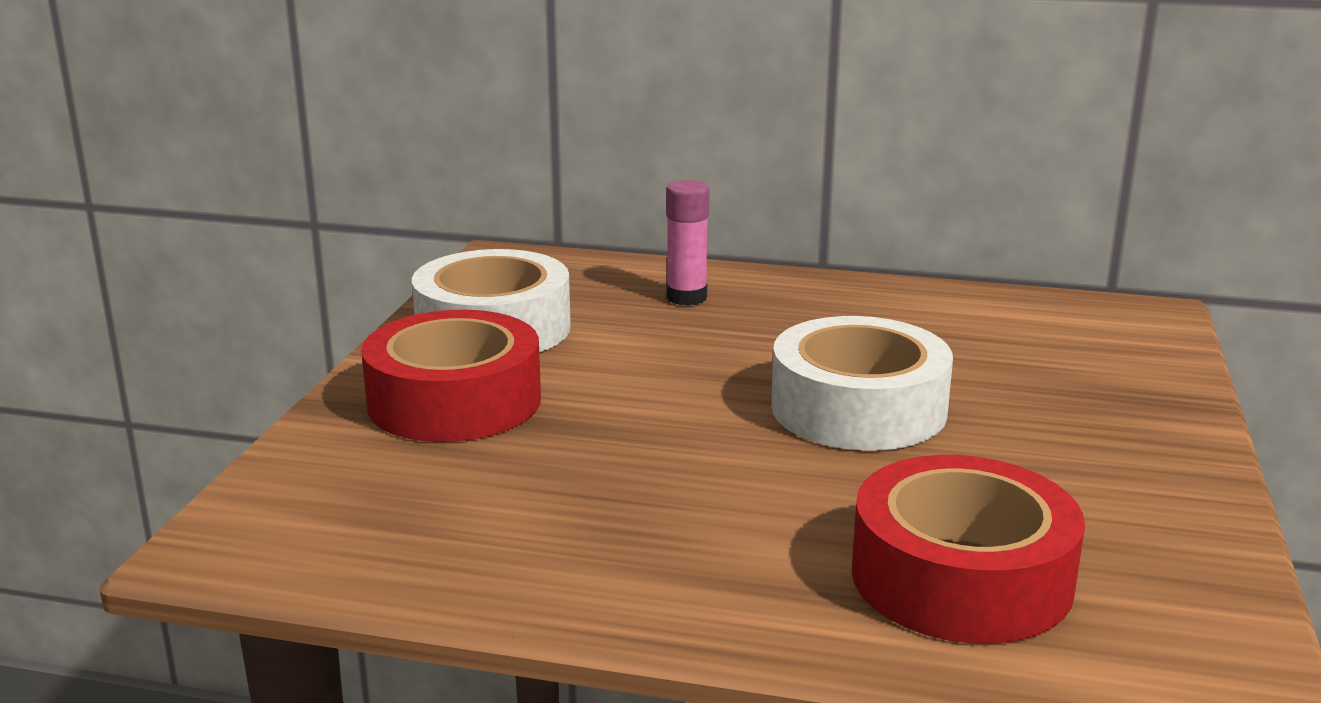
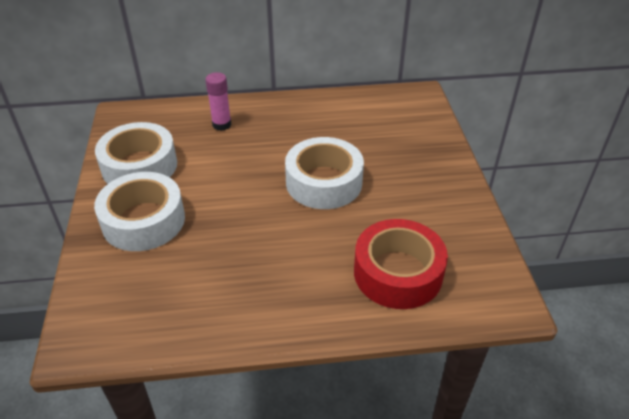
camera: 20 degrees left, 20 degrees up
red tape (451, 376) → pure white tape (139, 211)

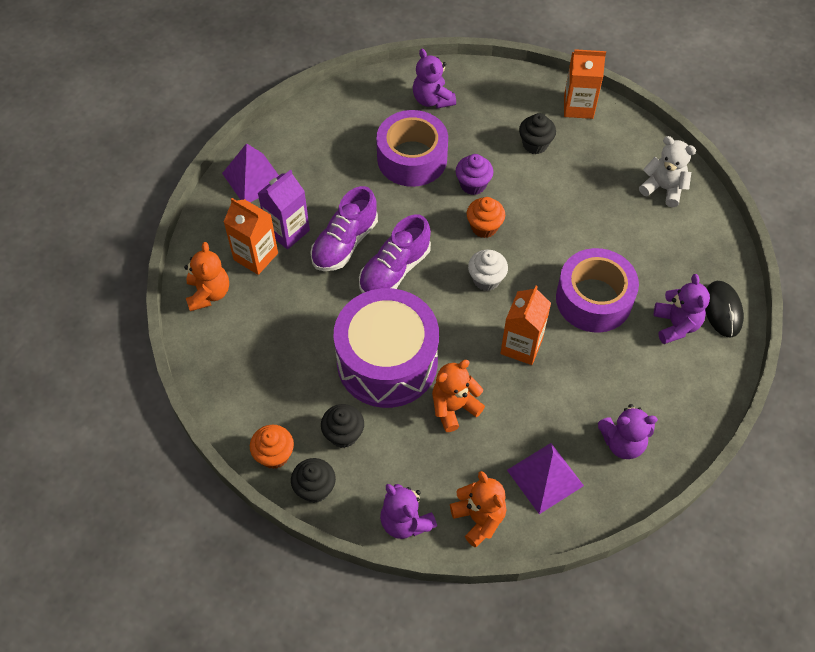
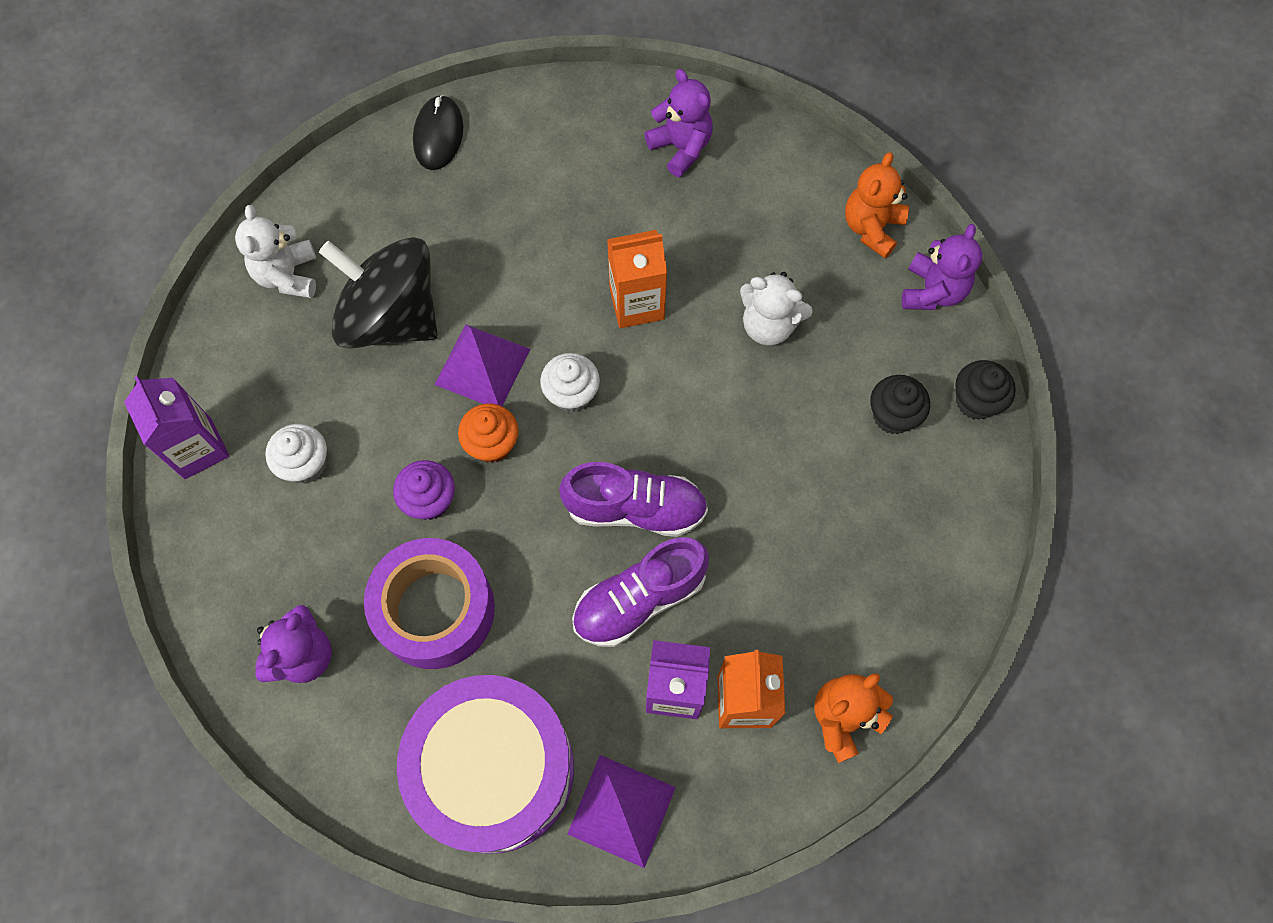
camera: 125 degrees left, 10 degrees up
orange fairy cake (272, 447) → -
royal purple lace-up shoe (344, 228) → royal purple lace-up shoe (640, 592), 150 degrees clockwise
royal purple drum (386, 348) → royal purple drum (485, 764), moved
orange teddy (458, 396) → pure white teddy (776, 309)
royal purple solid pyramid (545, 478) → royal purple solid pyramid (482, 365), moved
black fairy cake (537, 133) → pure white fairy cake (296, 453)
royal purple tape (597, 290) → -
orange milk carton (585, 84) → royal purple milk carton (176, 427)
royal purple teddy (682, 309) → -
black mouse (724, 309) → black mouse (438, 132), 45 degrees counterclockwise
- → black whirligig (378, 293)

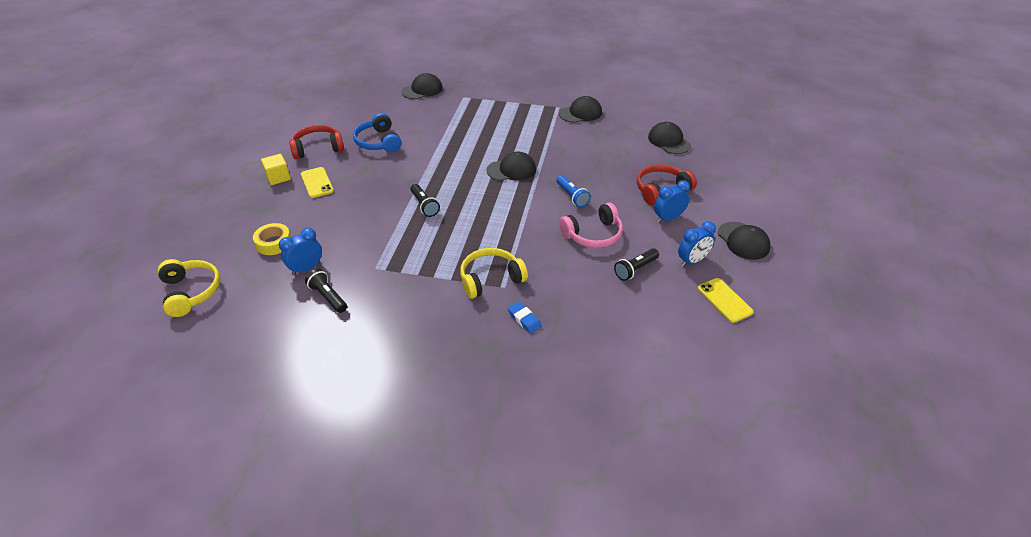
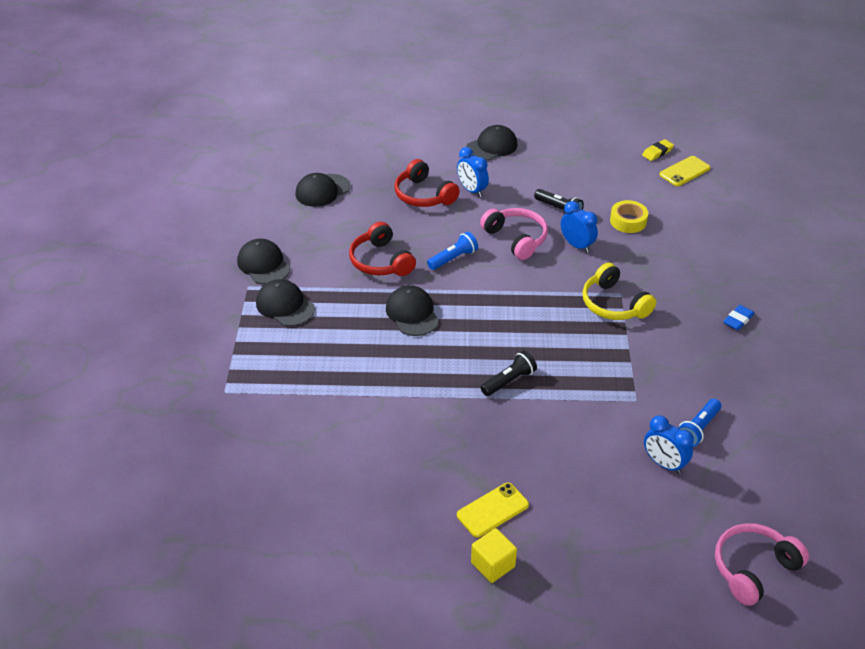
camera: 100 degrees left, 0 degrees up
yellow headphones (189, 288) → rosy headphones (762, 564)
yellow tape (272, 239) → yellow tape (629, 216), moved
red headphones (316, 142) → red headphones (382, 249), moved
black flashlight (326, 291) → cobalt flashlight (699, 423)
cobalt headphones (377, 132) → -
black baseball cap (422, 86) → black baseball cap (285, 302), moved
cobalt eraser (525, 317) → cobalt eraser (739, 317), moved
cobalt alarm clock (697, 244) → cobalt alarm clock (579, 227), moved
yellow phone (726, 300) → yellow phone (684, 171), moved
- → yellow eraser (658, 150)

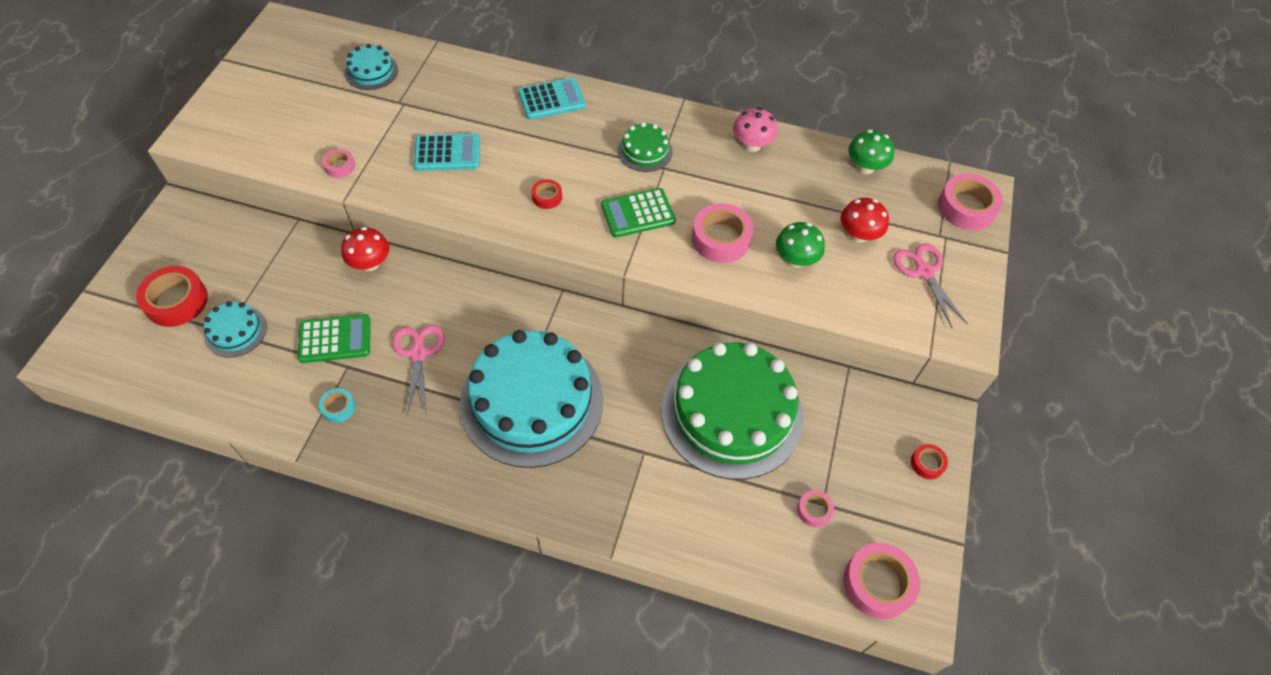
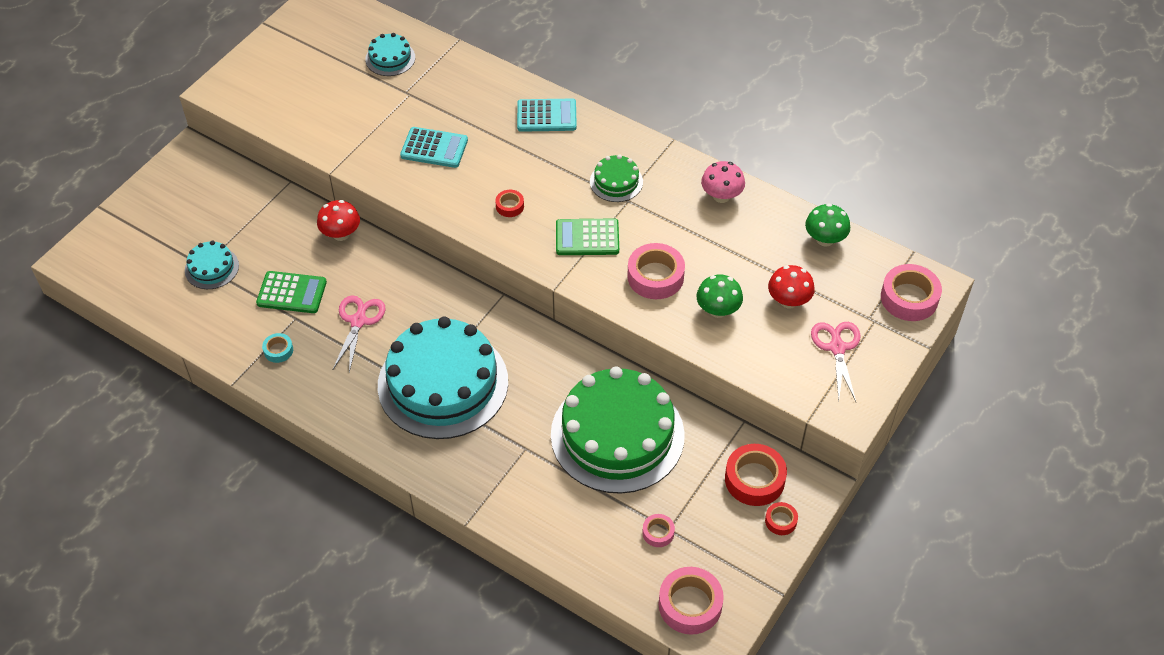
camera: 20 degrees right, 5 degrees down
red tape (172, 296) → red tape (756, 475), moved
rosy tape (338, 163) → -

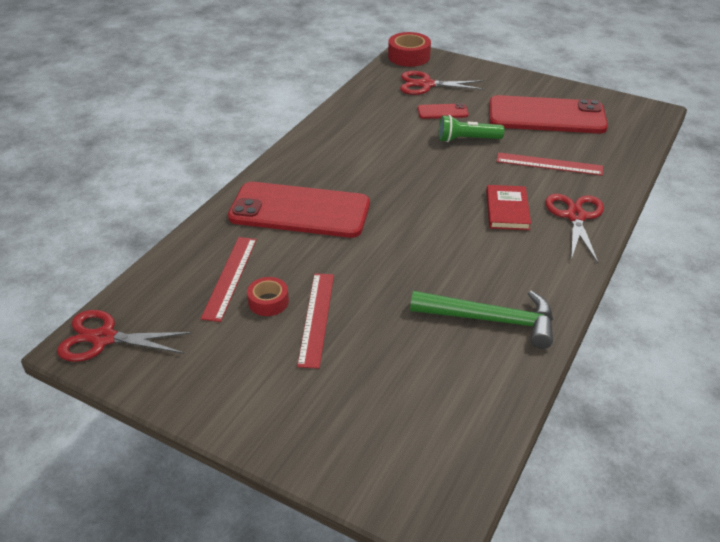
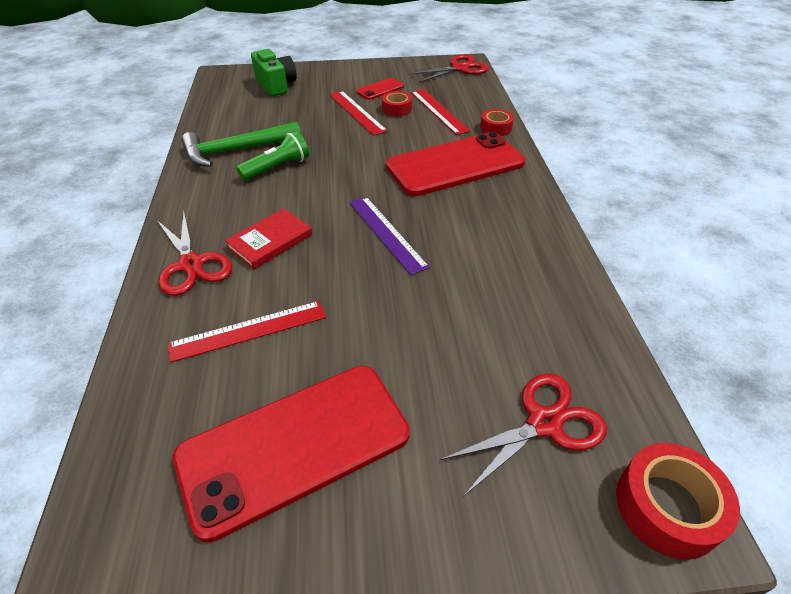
camera: 145 degrees right, 5 degrees up
red phone (443, 111) → red phone (380, 89), moved
leaf-green flashlight (471, 128) → leaf-green flashlight (272, 155), moved
red hardcover (508, 207) → red hardcover (268, 238), 75 degrees clockwise
- → leaf-green compact camera (274, 73)
- → royal purple measuring stick (389, 236)
- → red tape (497, 122)

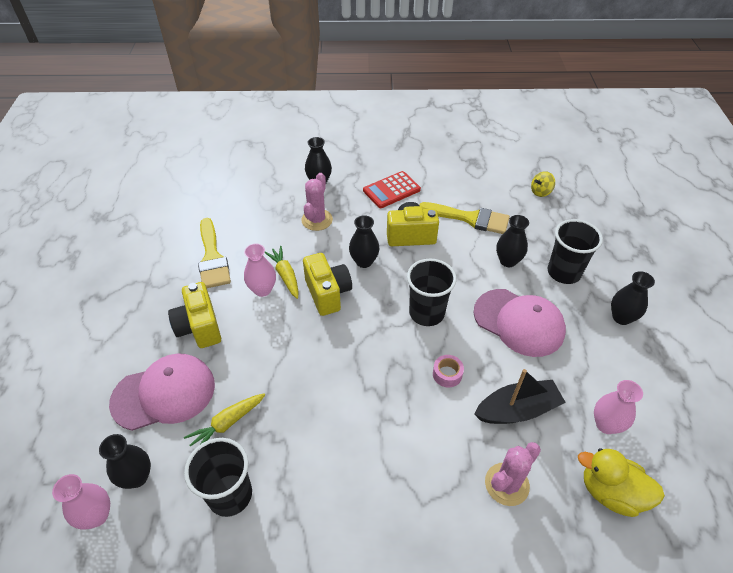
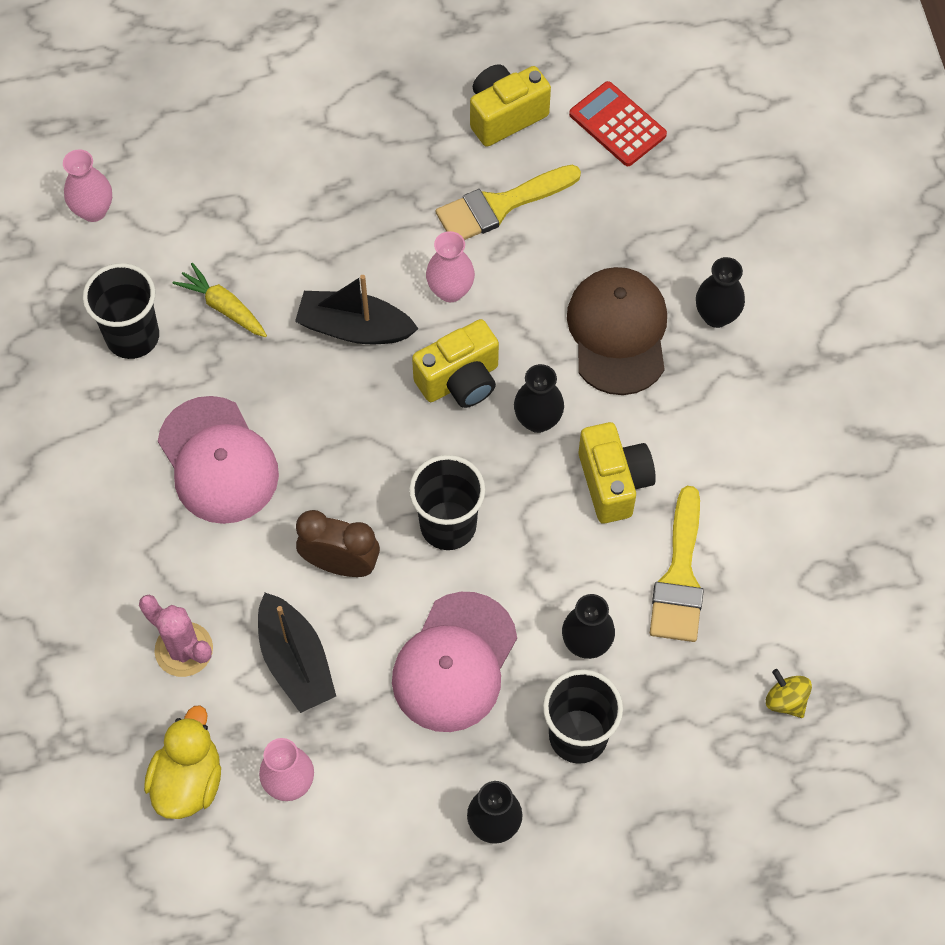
camera: 80 degrees right, 15 degrees up
black vase (125, 461) → -
rosy baseball cap (162, 392) → rosy baseball cap (218, 460), moved
yellow compact camera (194, 315) → yellow compact camera (510, 105), moved
yellow carrot (281, 272) → -
rosy saguaro cactus (317, 202) → dark brown baseball cap (617, 331)
red pocket calculator (392, 189) → red pocket calculator (618, 123), moved
rosy tape (448, 371) → dark brown alarm clock (338, 543)
- → black toy boat (356, 309)

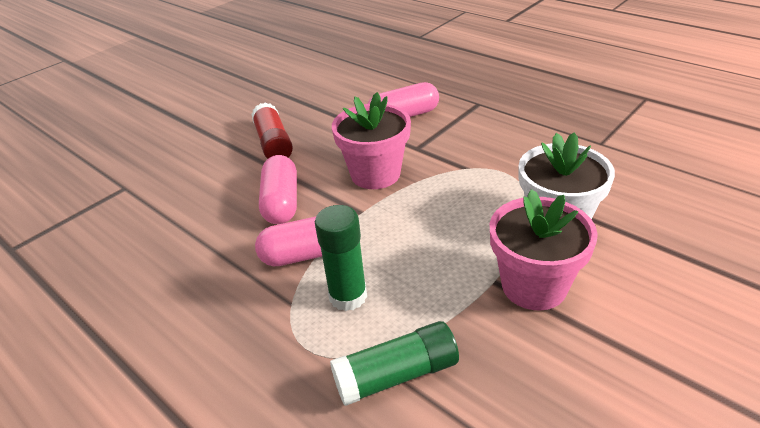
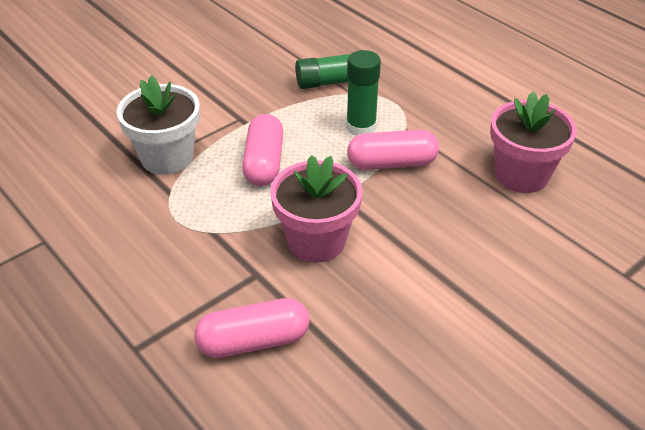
camera: 175 degrees left, 5 degrees up
red glue (272, 130) → -
rosy capsule (278, 189) → rosy capsule (262, 150), moved
rosy potted plant (544, 250) → rosy potted plant (533, 142), moved

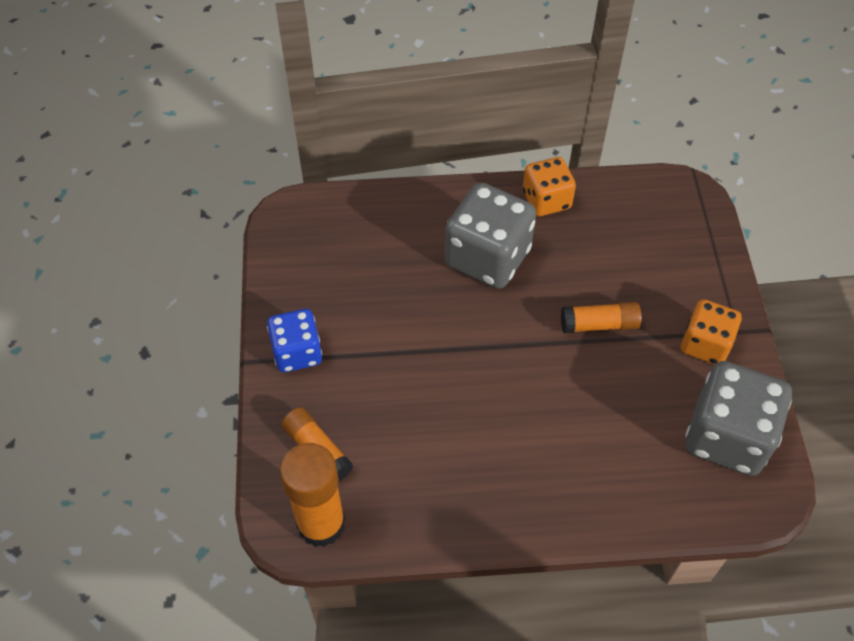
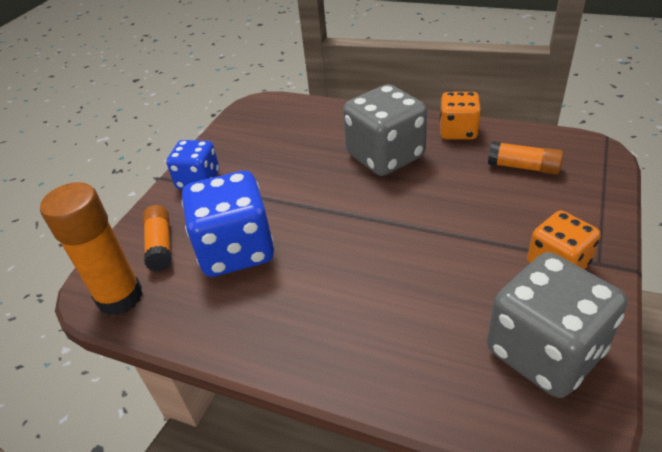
camera: 30 degrees right, 15 degrees down
orange glue (601, 317) → orange glue (525, 158), moved
- → cobalt dice (228, 224)

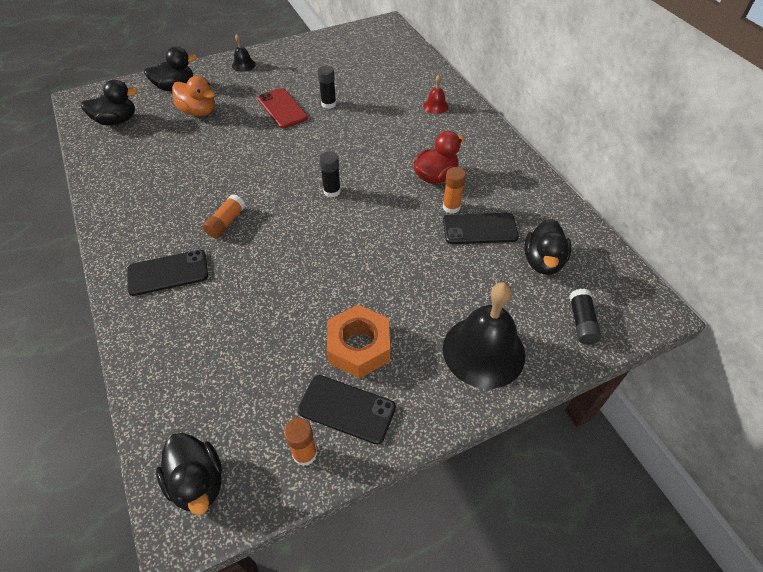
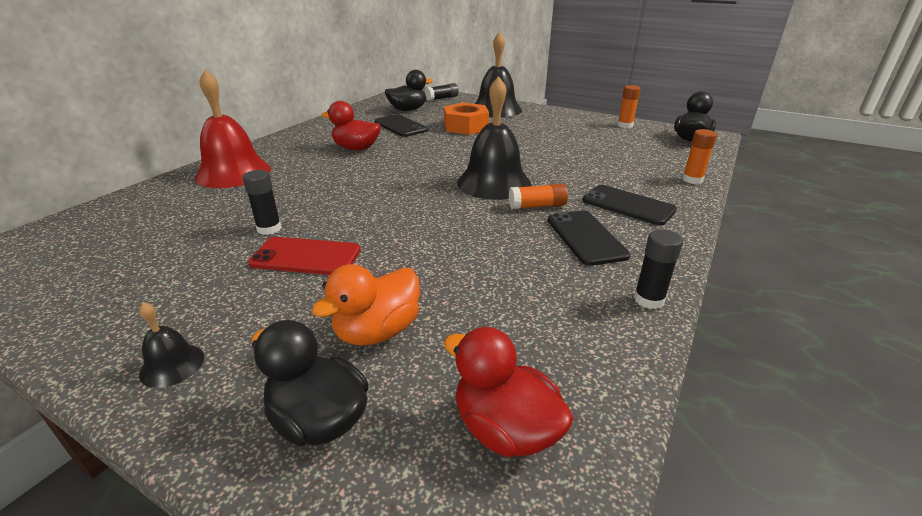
camera: 125 degrees left, 20 degrees down
black toy duck (109, 102) → red toy duck (509, 392)
orange toy duck (193, 96) → orange toy duck (366, 305), 135 degrees counterclockwise
red phone (283, 108) → red phone (304, 256), 75 degrees clockwise
black phone (347, 409) → black phone (589, 238), moved
black glue (330, 174) → black glue (658, 269), moved
orange hex nut (358, 342) → orange hex nut (466, 119), moved
red bell (436, 94) → red bell (233, 129), x2.24
orange glue (454, 190) → orange glue (699, 156), moved
- → black bell (494, 138)

